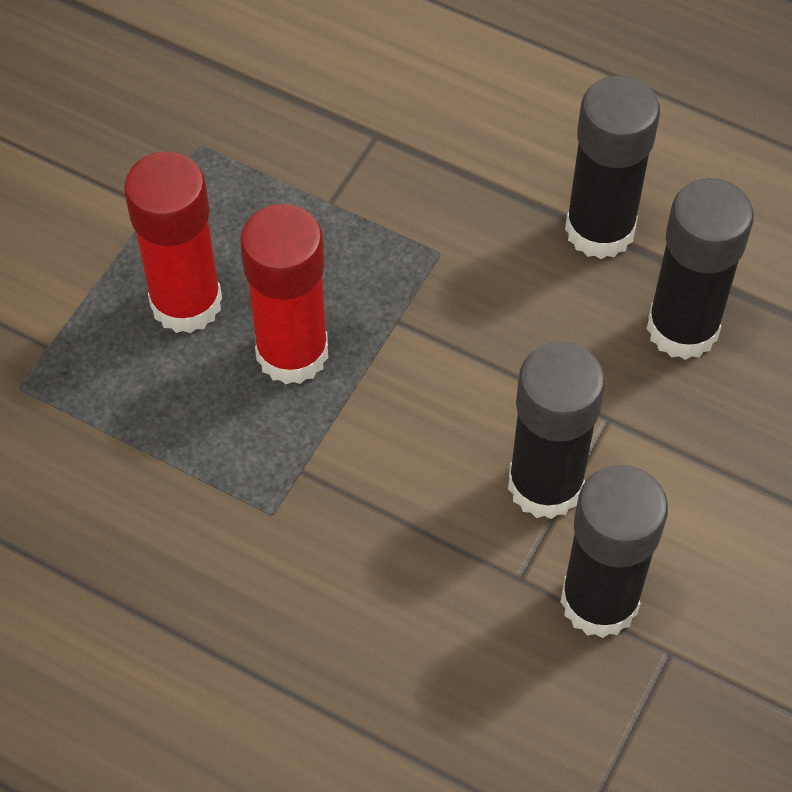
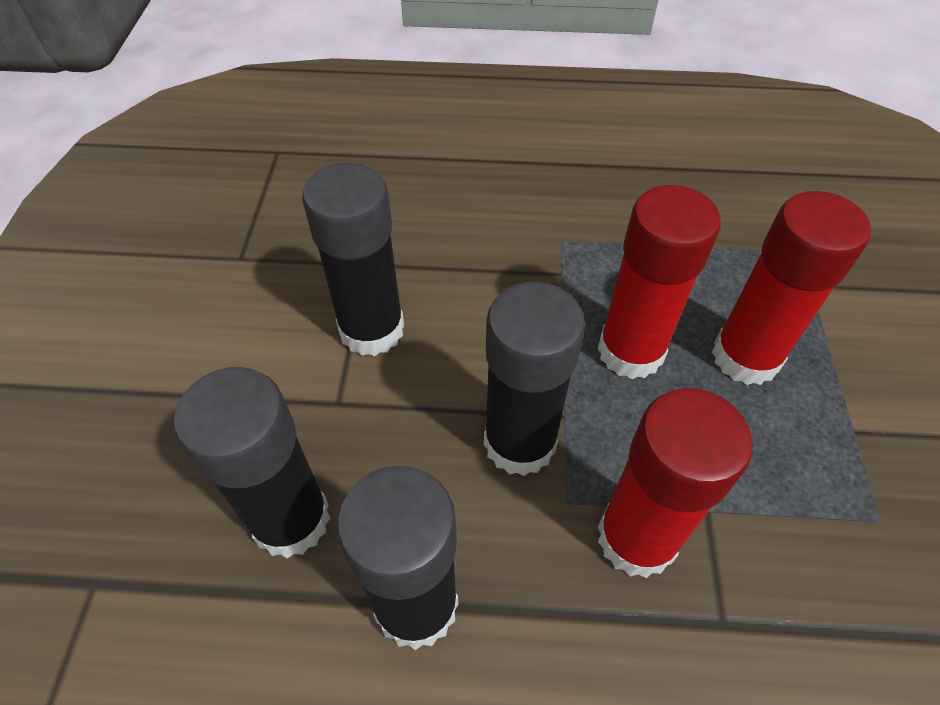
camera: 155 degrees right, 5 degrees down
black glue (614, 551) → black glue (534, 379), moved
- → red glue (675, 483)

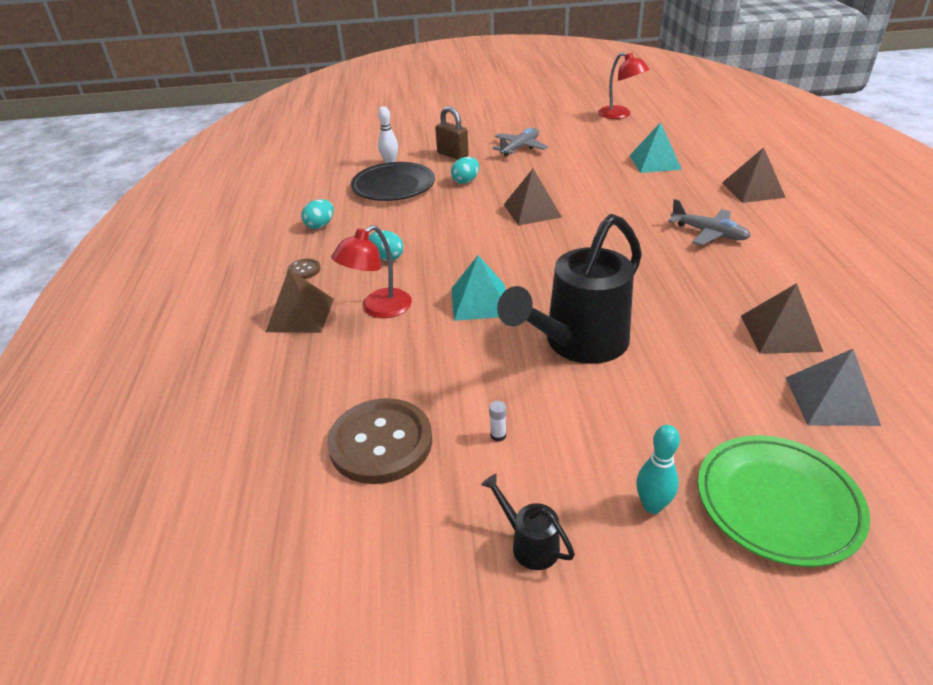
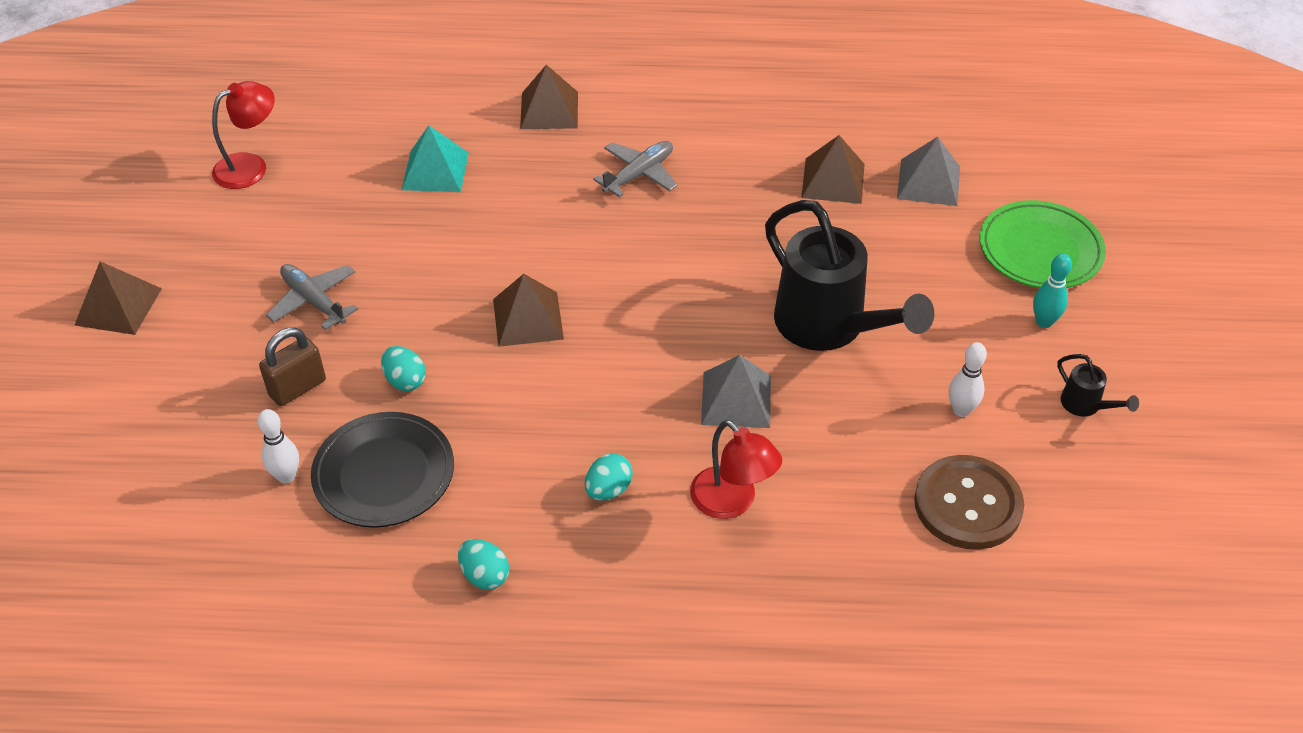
camera: 85 degrees left, 10 degrees up
dark brown solid pyramid (300, 301) → dark brown solid pyramid (118, 298), moved
dark brown sewing button (304, 268) → -
teal solid pyramid (478, 288) → gray solid pyramid (736, 391)
black watering can (528, 522) → black watering can (1098, 385), 90 degrees counterclockwise
pure white glue (497, 421) → pure white skittle (968, 379)

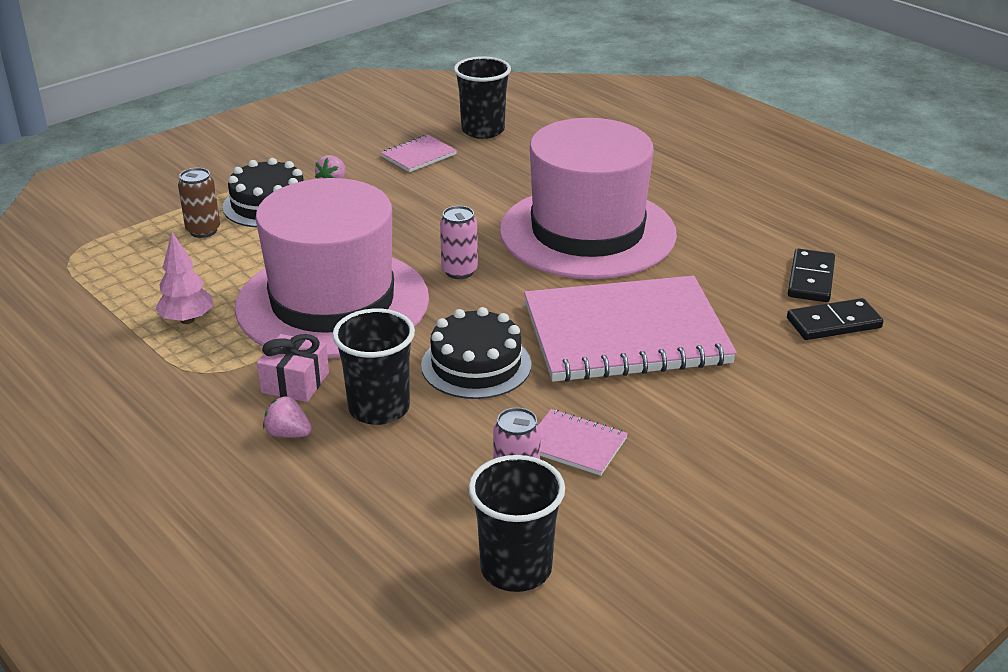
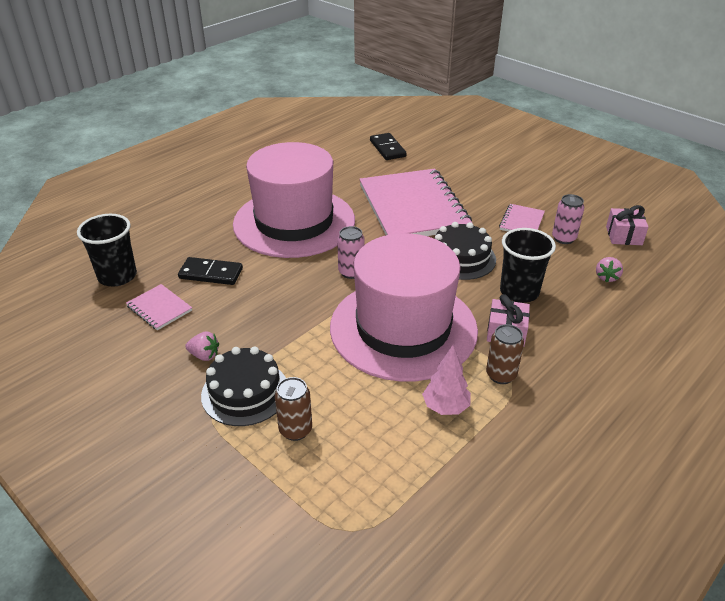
camera: 95 degrees left, 5 degrees up
rosy toy strawberry (287, 417) → rosy toy strawberry (609, 270), moved
black tumbler (516, 523) → rosy gift (627, 225)
black domino (811, 275) → black domino (210, 271), moved
- → dark brown soda can (505, 354)

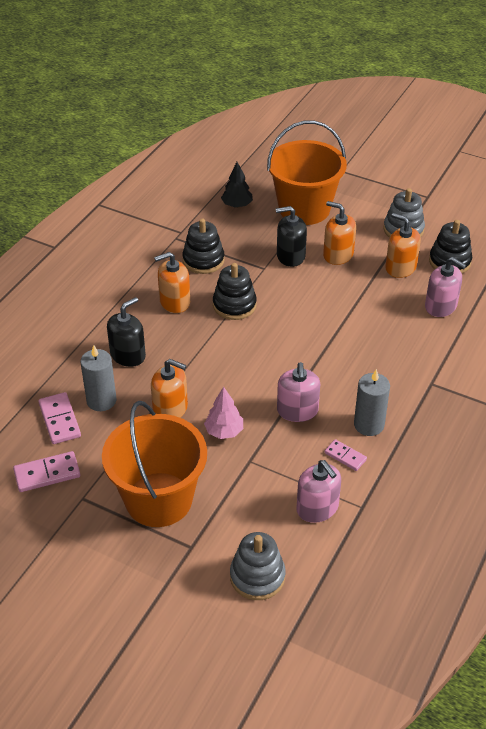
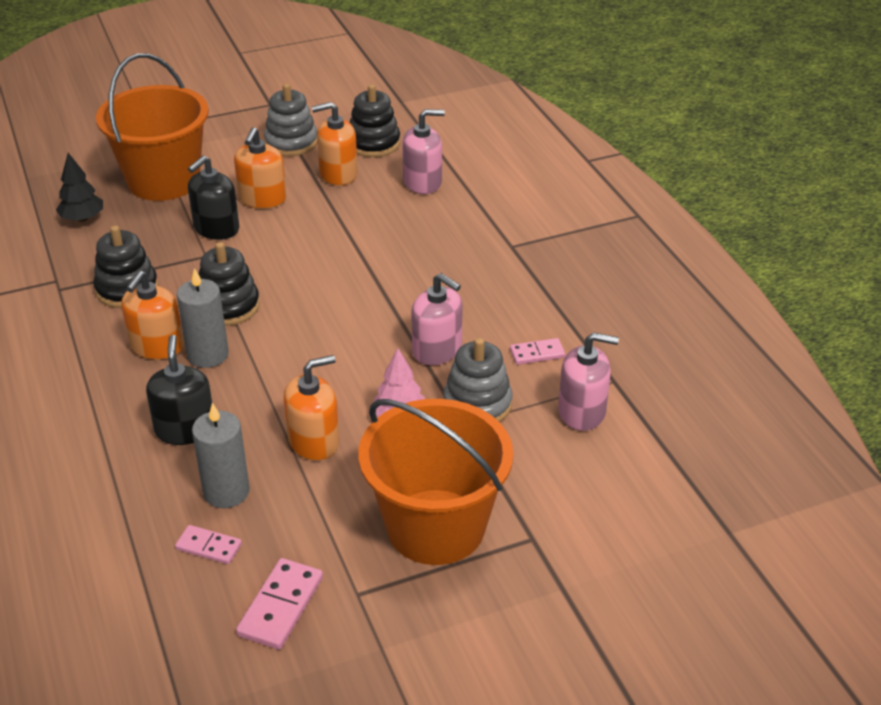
camera: 50 degrees left, 5 degrees down
rosy domino (59, 418) → rosy domino (208, 544), x0.64
gray stacking toy (258, 566) → gray stacking toy (478, 380), moved
orange soap pump (339, 233) → orange soap pump (260, 168), 60 degrees counterclockwise
gray pillar candle (372, 402) → gray pillar candle (203, 318), moved

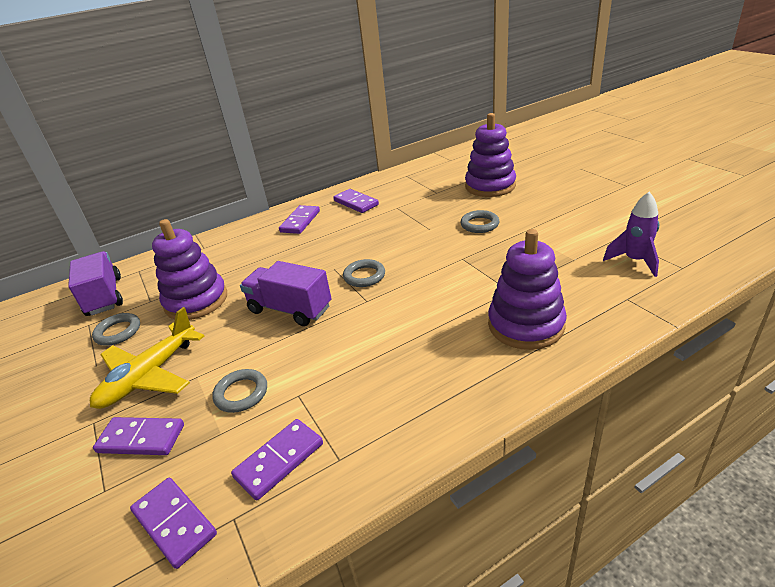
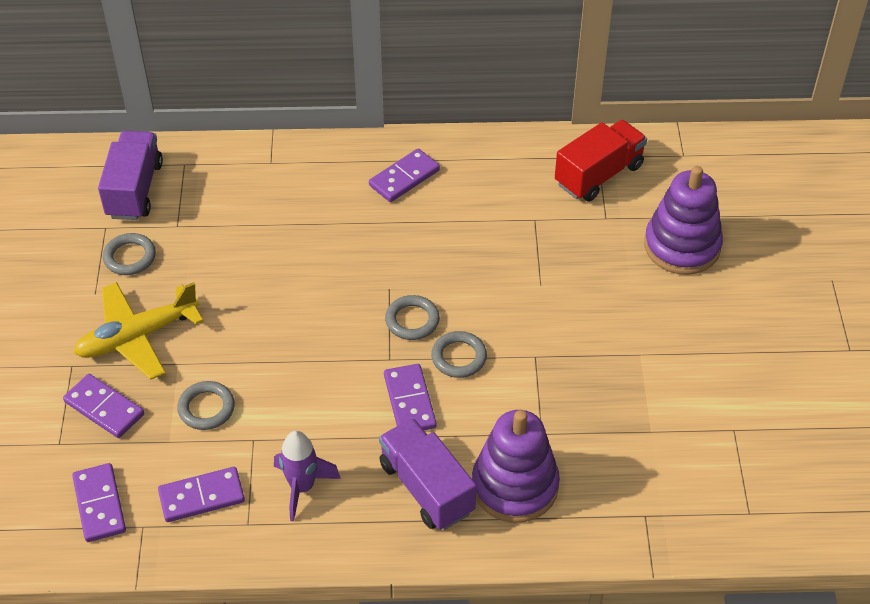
camera: 25 degrees right, 15 degrees up
royal purple stacking toy (189, 269) → -
royal purple truck (285, 293) → royal purple truck (427, 474), moved
royal purple domino (356, 201) → royal purple domino (410, 397), moved
gray ring (479, 221) → gray ring (459, 354), moved
royal purple rocket (631, 234) → royal purple rocket (307, 476), moved
- → red truck (601, 161)

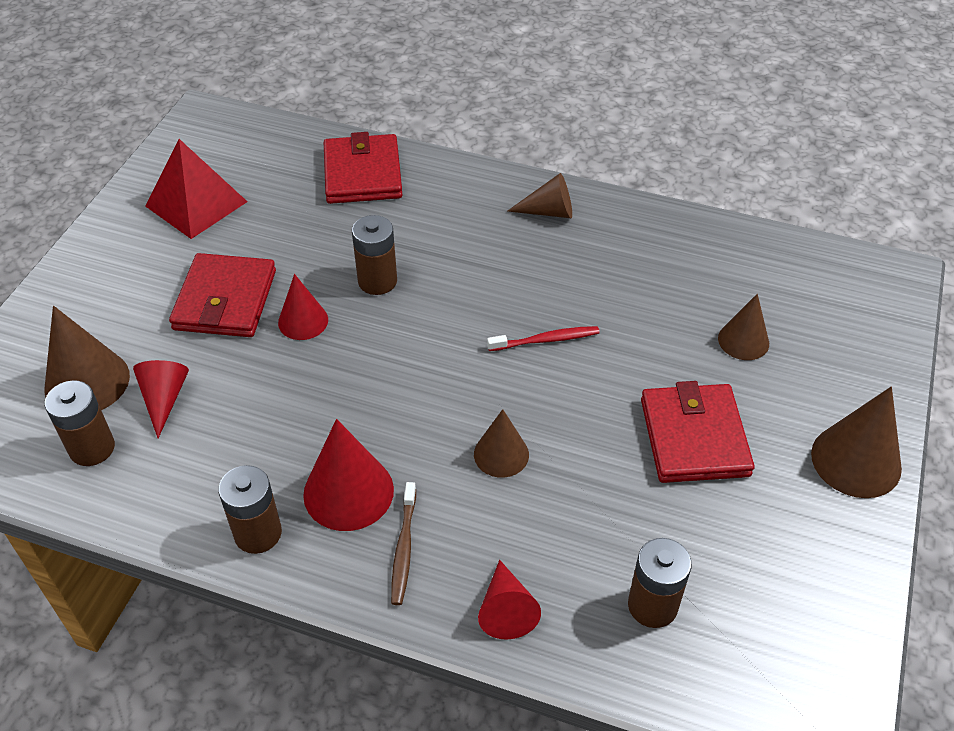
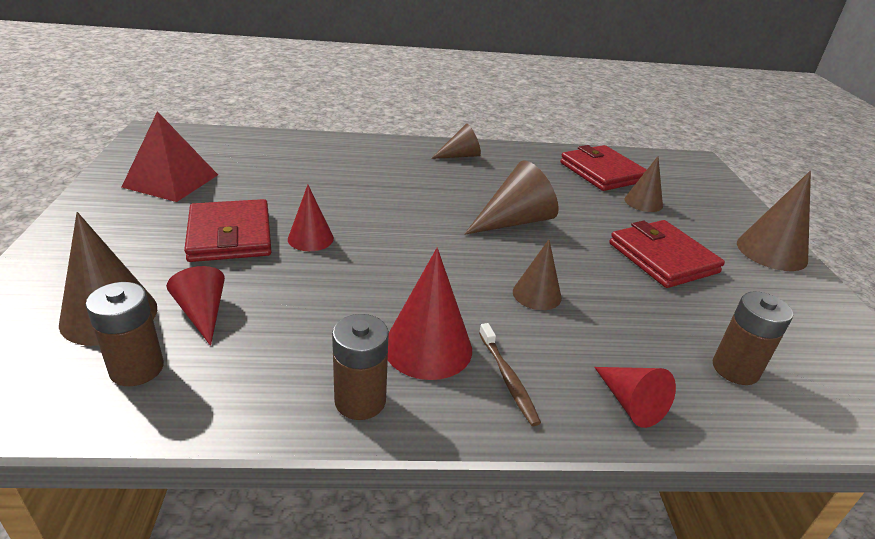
camera: 25 degrees left, 15 degrees down
red wallet (363, 168) → red wallet (603, 168), moved
dark brown AA battery (374, 255) → -
red tooth brush (543, 338) → dark brown solid cone (511, 198)

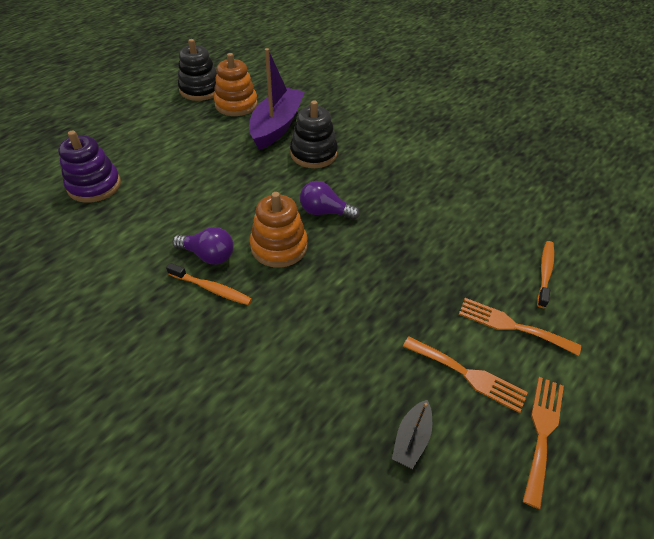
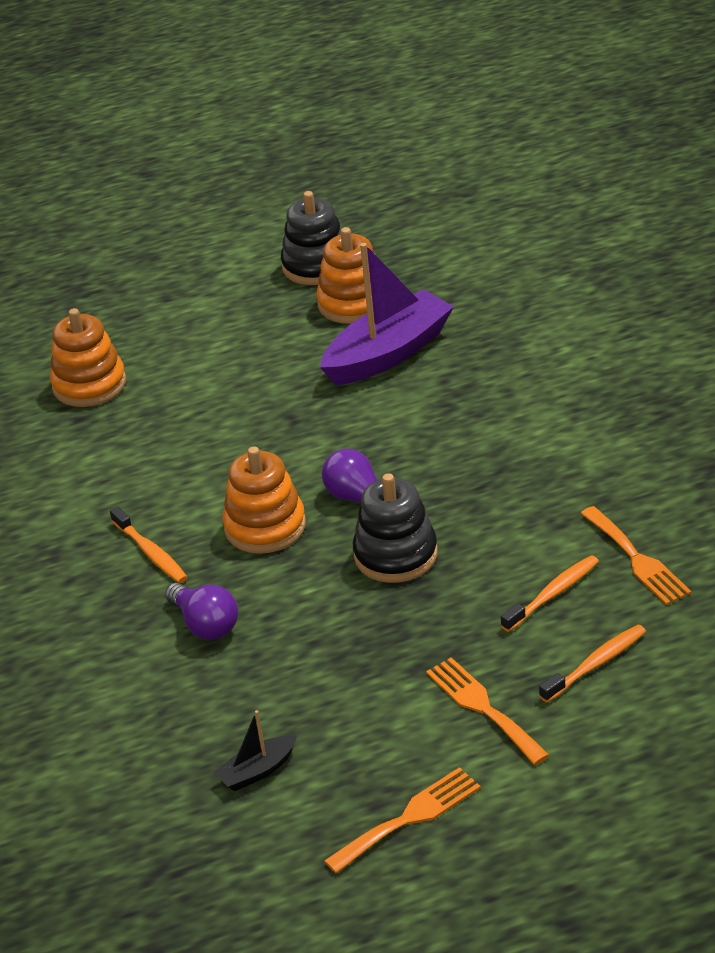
camera: 35 degrees right, 10 degrees down
royal purple stacking toy (89, 167) → orange stacking toy (88, 357)
royal purple lightbulb (203, 246) → royal purple lightbulb (201, 611), moved
black stacking toy (314, 134) → black stacking toy (395, 528), moved
orange table fork (465, 374) → orange table fork (636, 556), moved
- → orange tooth brush (550, 593)

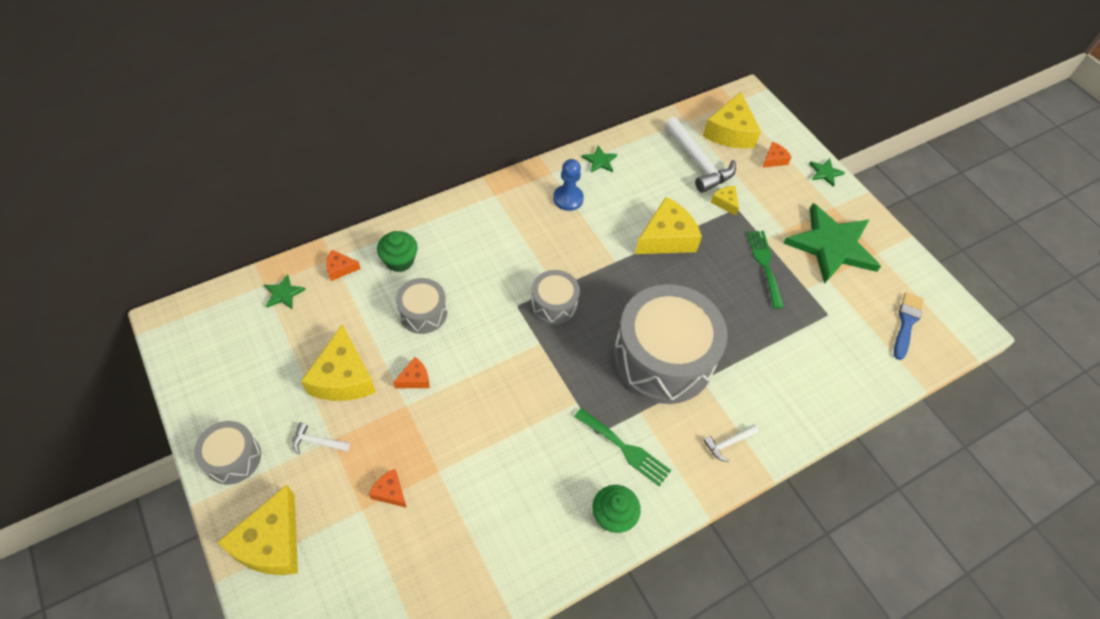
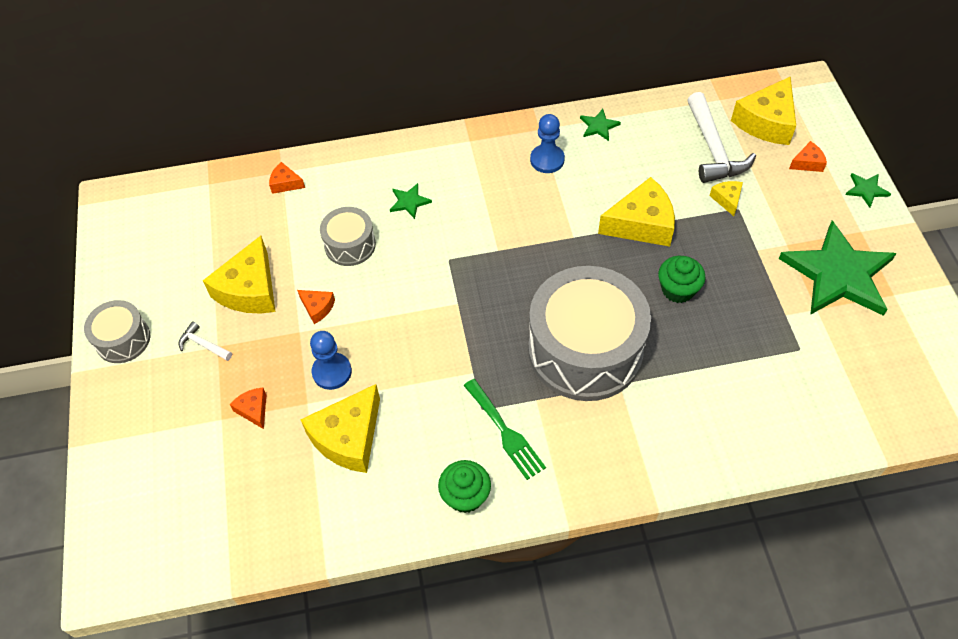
camera: 25 degrees right, 0 degrees up
yellow cheese (257, 530) → yellow cheese (340, 428), moved
leaf-green star (285, 292) → leaf-green star (411, 201), moved
leaf-green fairy cake (397, 251) → leaf-green fairy cake (682, 279), moved
orange cheese (411, 372) → orange cheese (316, 307), 45 degrees clockwise
gray drum (555, 297) → -
pure white claw hammer (730, 443) → -
leaf-green table fork (765, 270) → -
cobalt paintbrush (909, 326) → -
- → cobalt chess pawn (331, 360)

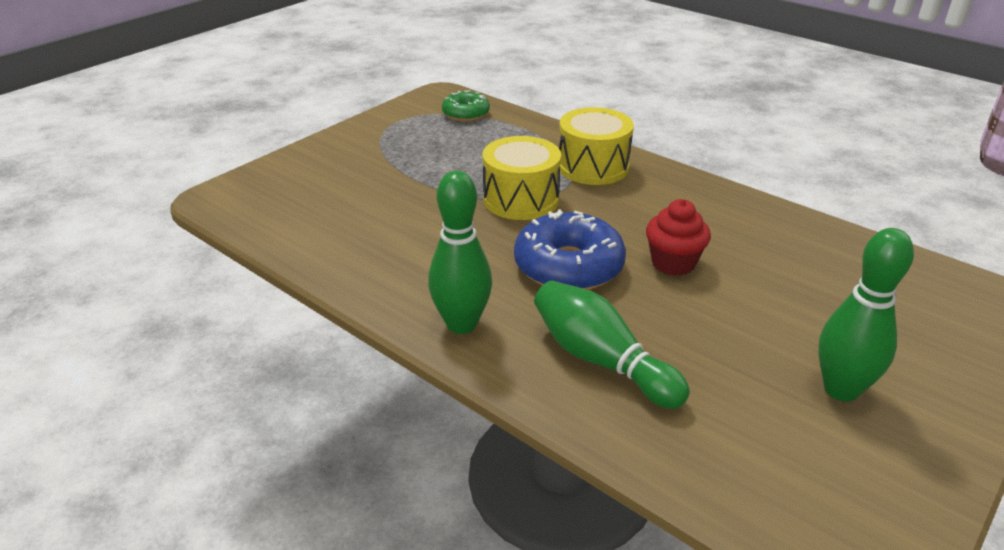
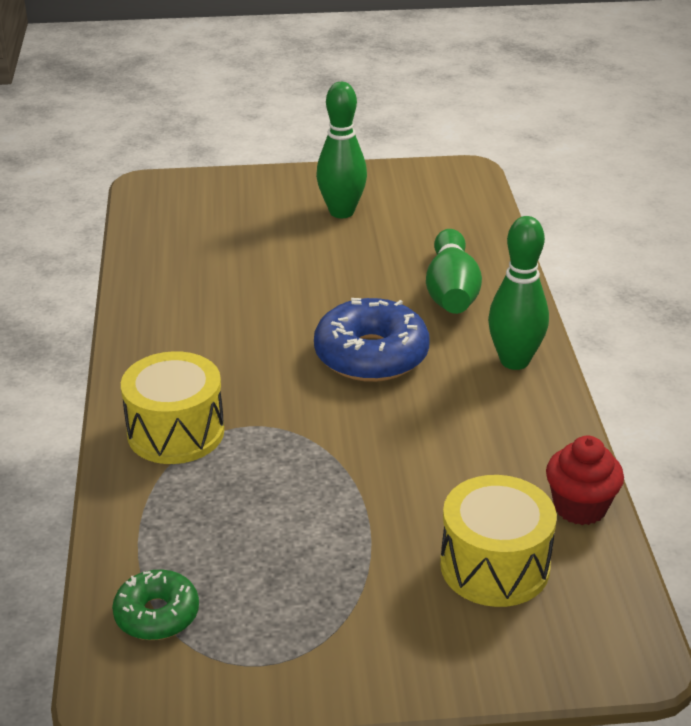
camera: 135 degrees left, 0 degrees up
yellow drum (522, 178) → yellow drum (498, 541), moved
red fairy cake (678, 237) → red fairy cake (585, 480), moved

